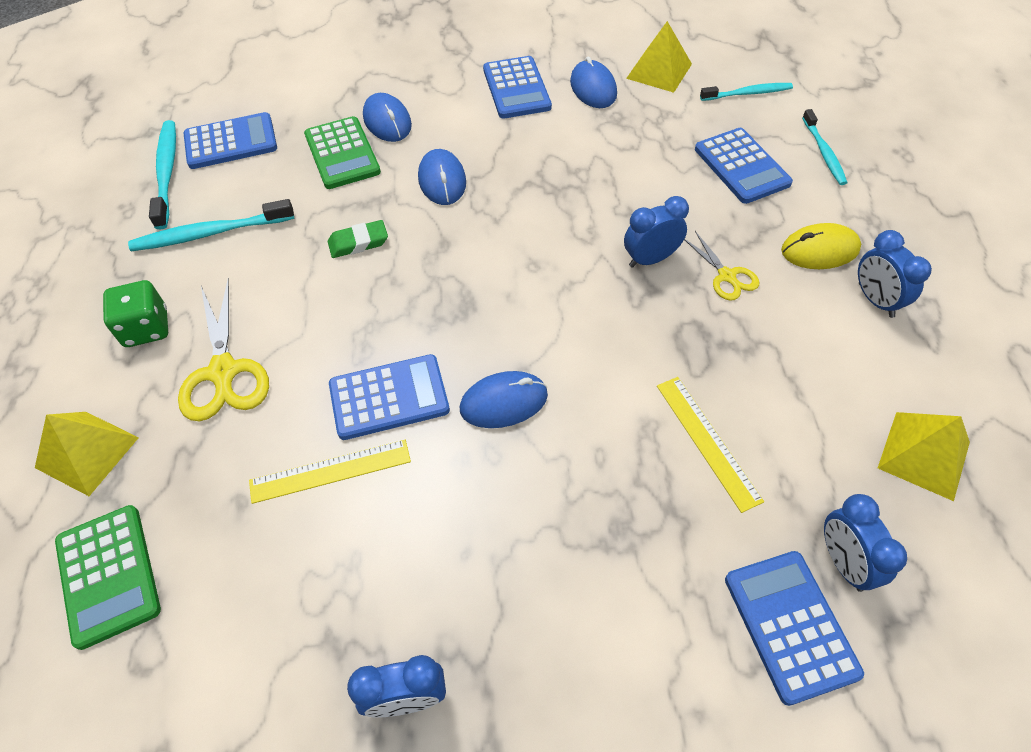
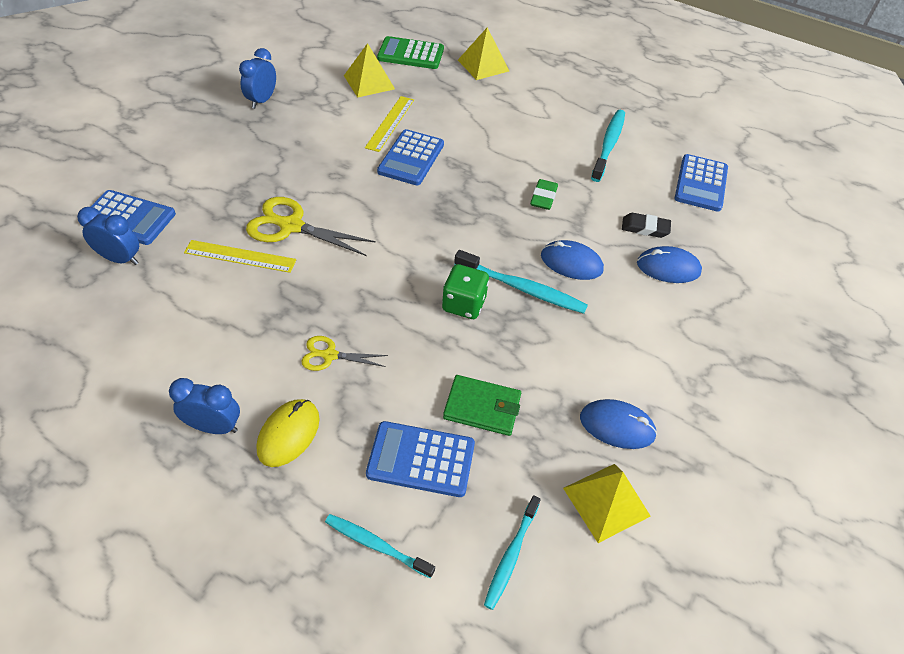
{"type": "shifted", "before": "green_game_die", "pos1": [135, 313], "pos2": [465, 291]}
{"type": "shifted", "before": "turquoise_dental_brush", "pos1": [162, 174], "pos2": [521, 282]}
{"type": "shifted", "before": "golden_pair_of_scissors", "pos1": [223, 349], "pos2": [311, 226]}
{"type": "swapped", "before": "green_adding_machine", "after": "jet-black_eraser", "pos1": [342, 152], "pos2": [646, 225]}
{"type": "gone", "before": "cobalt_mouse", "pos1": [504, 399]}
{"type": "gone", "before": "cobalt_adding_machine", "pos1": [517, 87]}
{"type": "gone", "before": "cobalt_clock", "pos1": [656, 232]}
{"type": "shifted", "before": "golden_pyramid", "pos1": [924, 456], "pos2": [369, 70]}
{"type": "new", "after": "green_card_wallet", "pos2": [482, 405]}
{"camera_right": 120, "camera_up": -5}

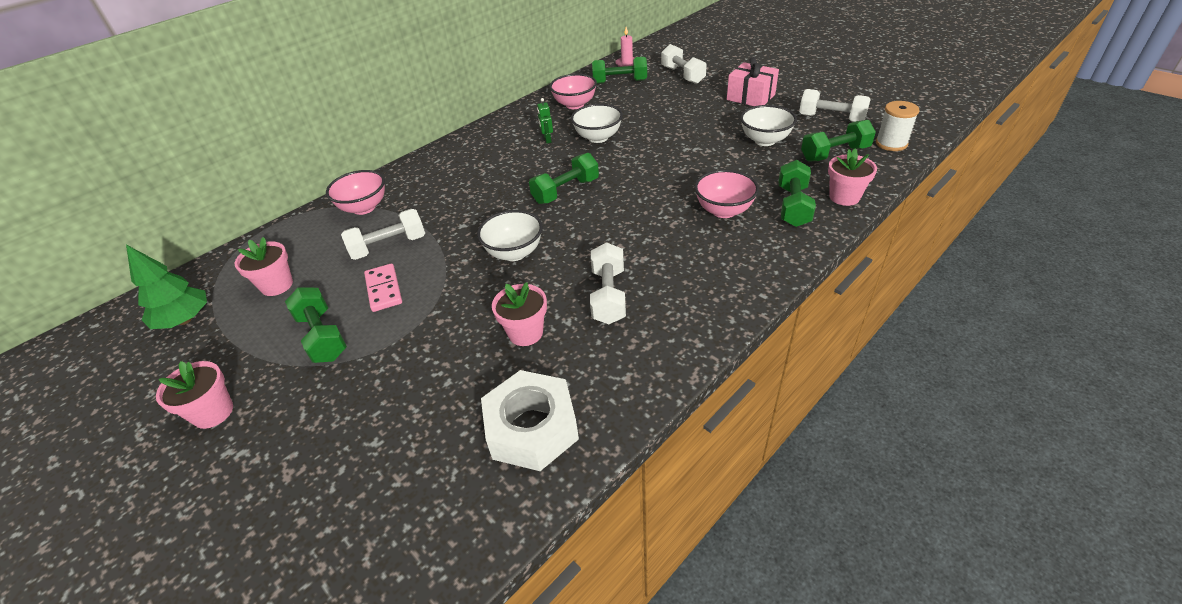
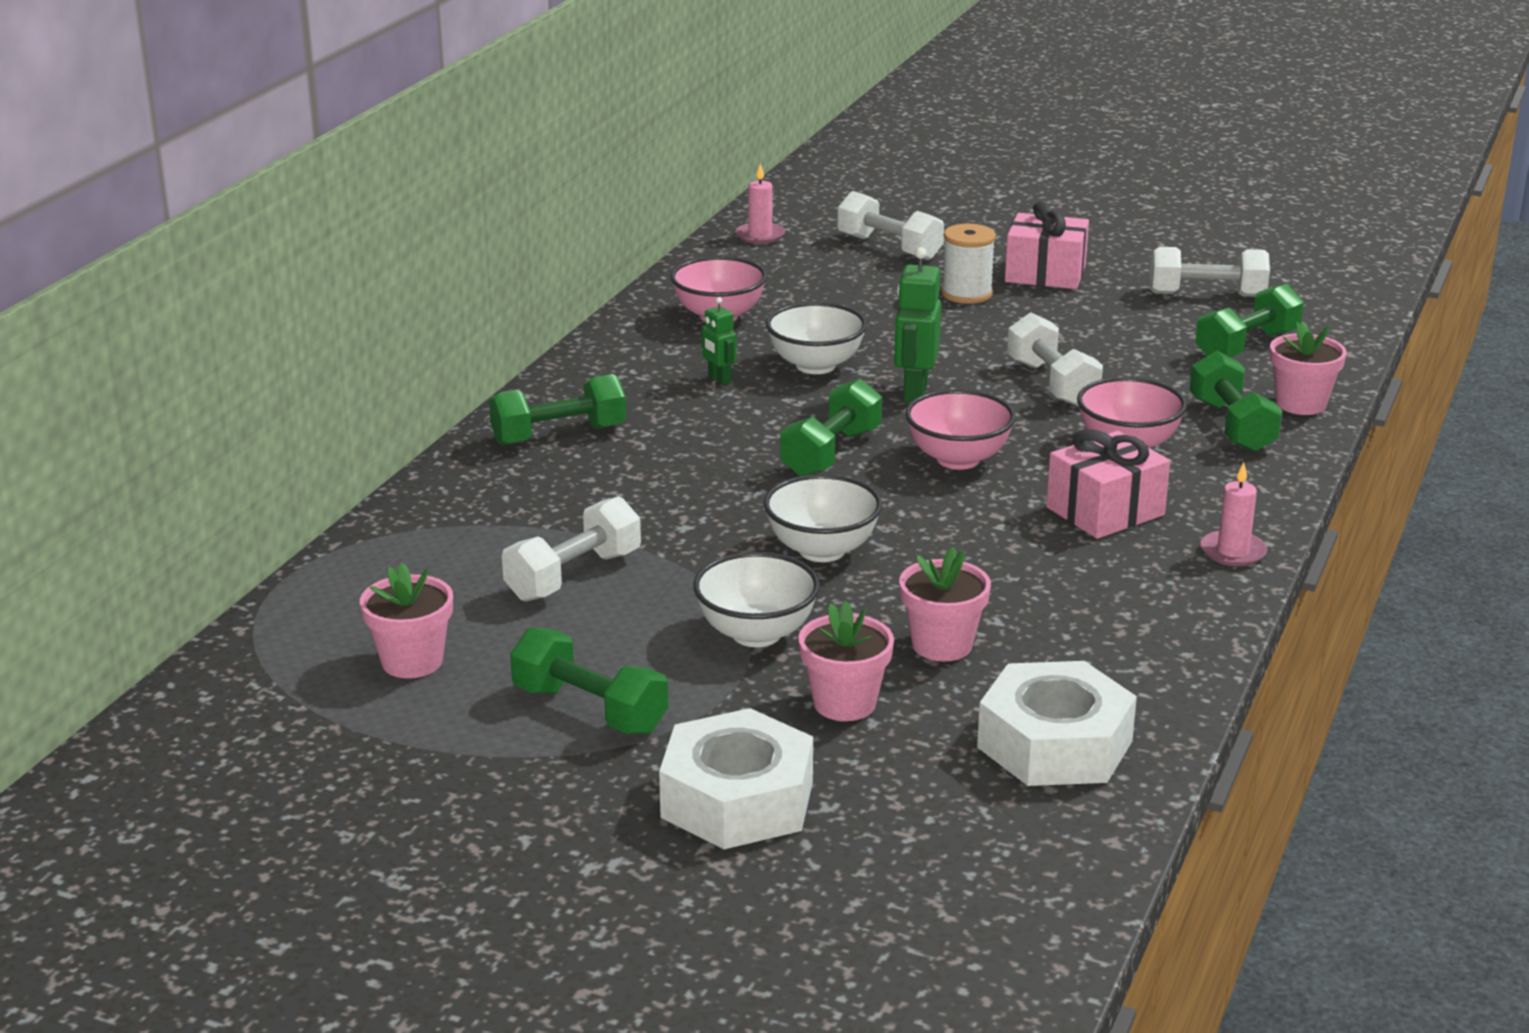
{"type": "gone", "before": "green_tree", "pos1": [166, 287]}
{"type": "shifted", "before": "pink_plant_pot", "pos1": [194, 395], "pos2": [846, 661]}
{"type": "shifted", "before": "pink_bowl", "pos1": [355, 192], "pos2": [960, 429]}
{"type": "gone", "before": "pink_domino_piece", "pos1": [383, 287]}
{"type": "shifted", "before": "pure_white_free_weight", "pos1": [608, 283], "pos2": [1055, 359]}
{"type": "shifted", "before": "green_free_weight", "pos1": [619, 70], "pos2": [557, 409]}
{"type": "shifted", "before": "pure_white_bowl", "pos1": [768, 125], "pos2": [756, 599]}
{"type": "shifted", "before": "pure_white_reel_of_thread", "pos1": [897, 126], "pos2": [968, 264]}
{"type": "new", "after": "pure_white_hex_nut", "pos2": [736, 778]}
{"type": "new", "after": "green_robot_figure", "pos2": [917, 325]}
{"type": "new", "after": "pink_present", "pos2": [1108, 484]}
{"type": "new", "after": "pink_wax_candle", "pos2": [1233, 514]}
{"camera_right": -25, "camera_up": -15}

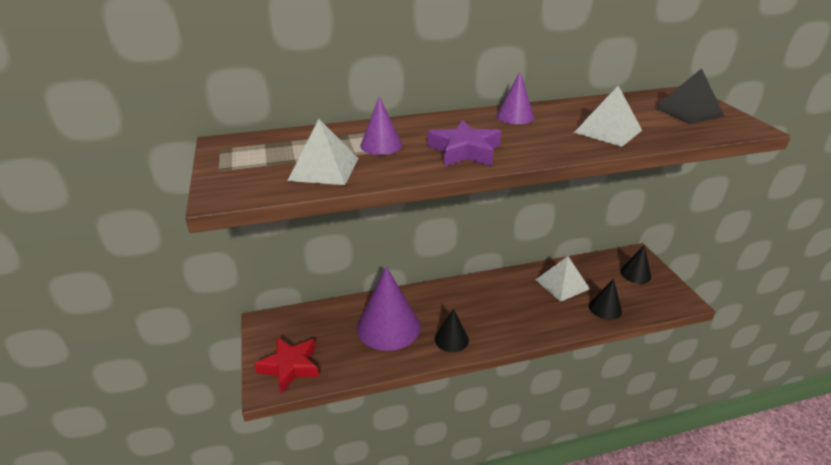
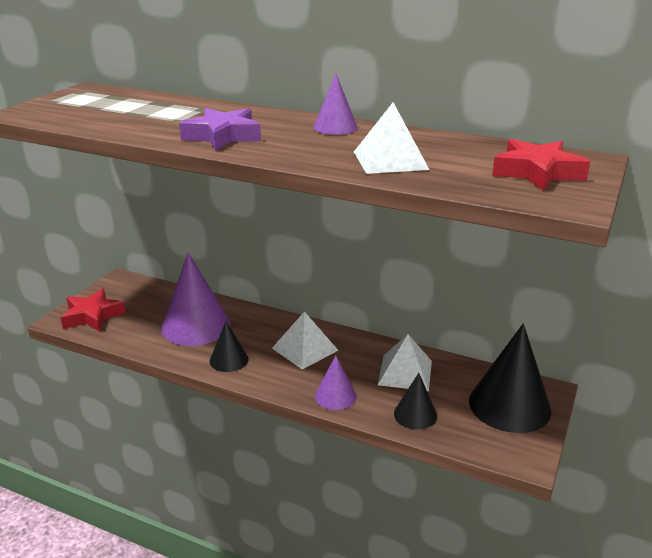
{"type": "shifted", "before": "pure_white_pyramid", "pos1": [323, 152], "pos2": [305, 340]}
{"type": "shifted", "before": "violet_cone_shape", "pos1": [381, 125], "pos2": [335, 383]}
{"type": "scaled", "before": "jet-black_cone_shape", "pos1": [635, 264], "pos2": [510, 378], "scale": 1.9}
{"type": "swapped", "before": "jet-black_pyramid", "after": "scarlet_star", "pos1": [689, 96], "pos2": [541, 165]}
{"camera_right": 40, "camera_up": -5}

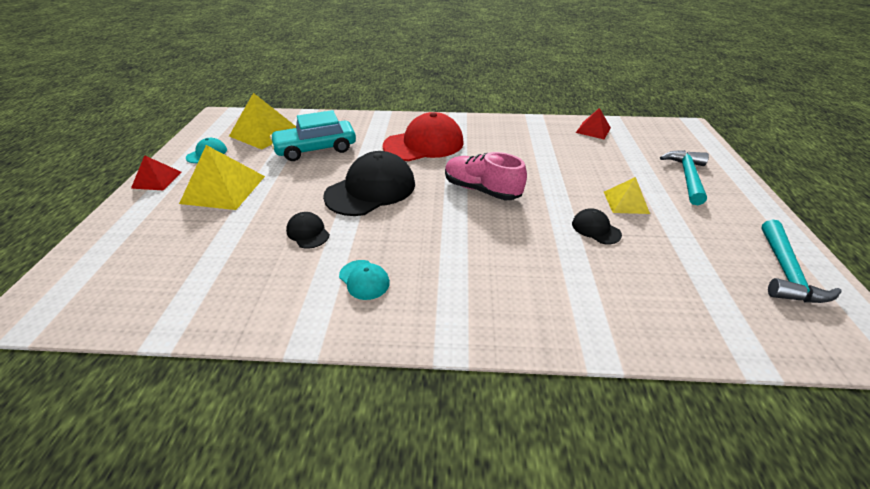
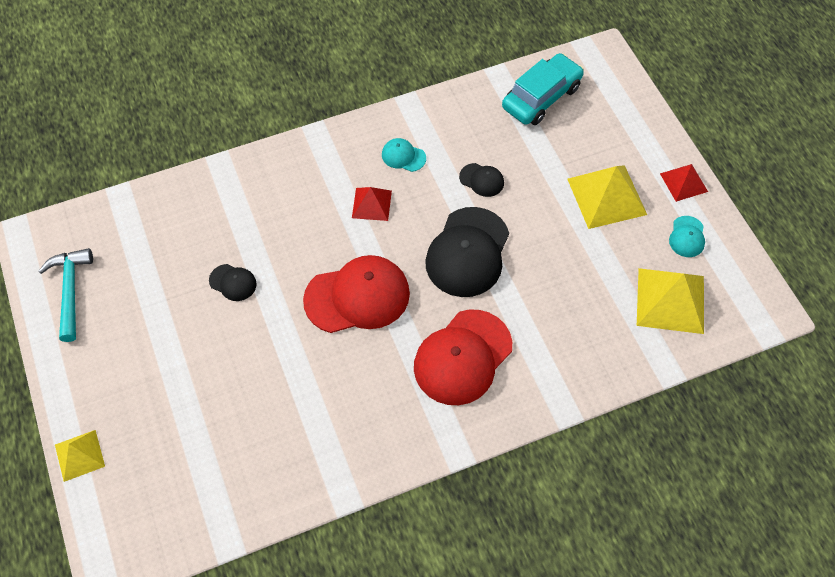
{"type": "shifted", "before": "turquoise_toy_car", "pos1": [313, 135], "pos2": [543, 89]}
{"type": "swapped", "before": "pink_sneaker", "after": "scarlet_cap", "pos1": [486, 176], "pos2": [356, 294]}
{"type": "shifted", "before": "scarlet_pyramid", "pos1": [593, 123], "pos2": [372, 204]}
{"type": "shifted", "before": "golden_pyramid", "pos1": [627, 195], "pos2": [80, 456]}
{"type": "gone", "before": "turquoise_hammer", "pos1": [684, 177]}
{"camera_right": 155, "camera_up": 20}

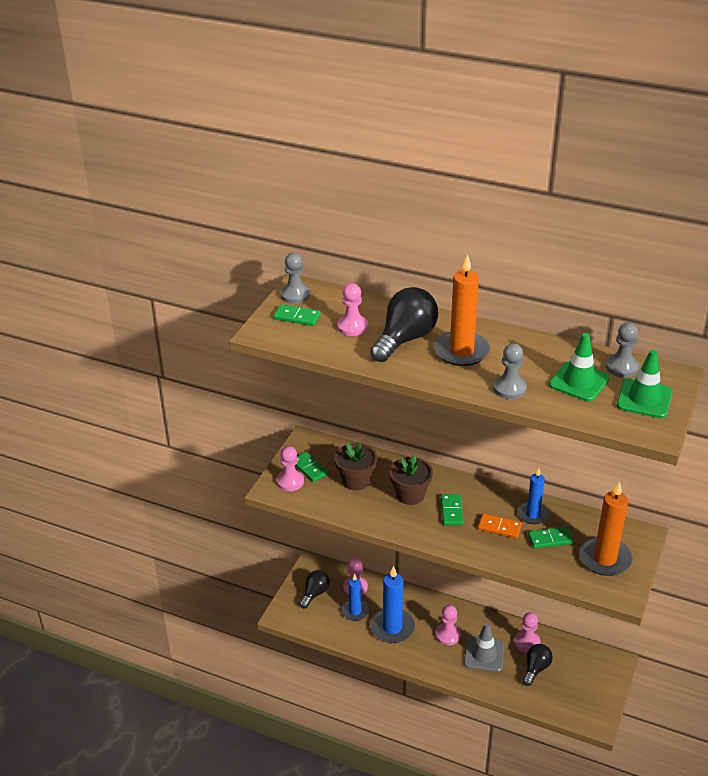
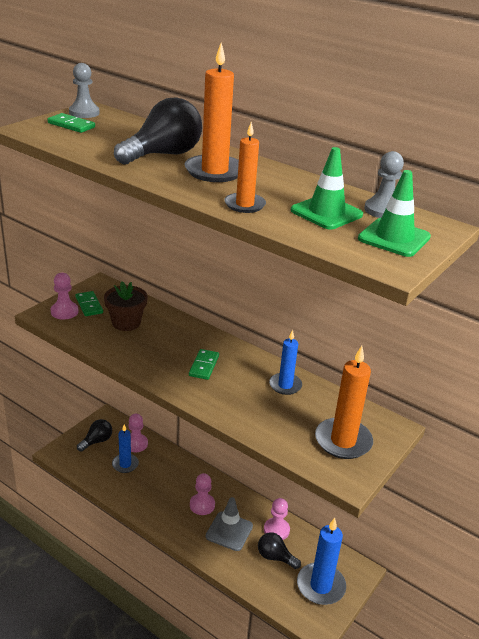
{"type": "gone", "before": "pink_pawn", "pos1": [352, 309]}
{"type": "shifted", "before": "cobalt_wax_candle", "pos1": [392, 604], "pos2": [321, 561]}
{"type": "gone", "before": "brown_plant_pot", "pos1": [411, 480]}
{"type": "gone", "before": "orange_domino_piece", "pos1": [500, 525]}
{"type": "swapped", "before": "grey_pawn", "after": "orange_wax_candle", "pos1": [510, 371], "pos2": [245, 167]}
{"type": "rotated", "before": "jet-black_light_bulb", "pos1": [538, 665], "pos2": [279, 550], "turn": -105}
{"type": "gone", "before": "green_domino_piece", "pos1": [550, 538]}
{"camera_right": 10, "camera_up": -5}

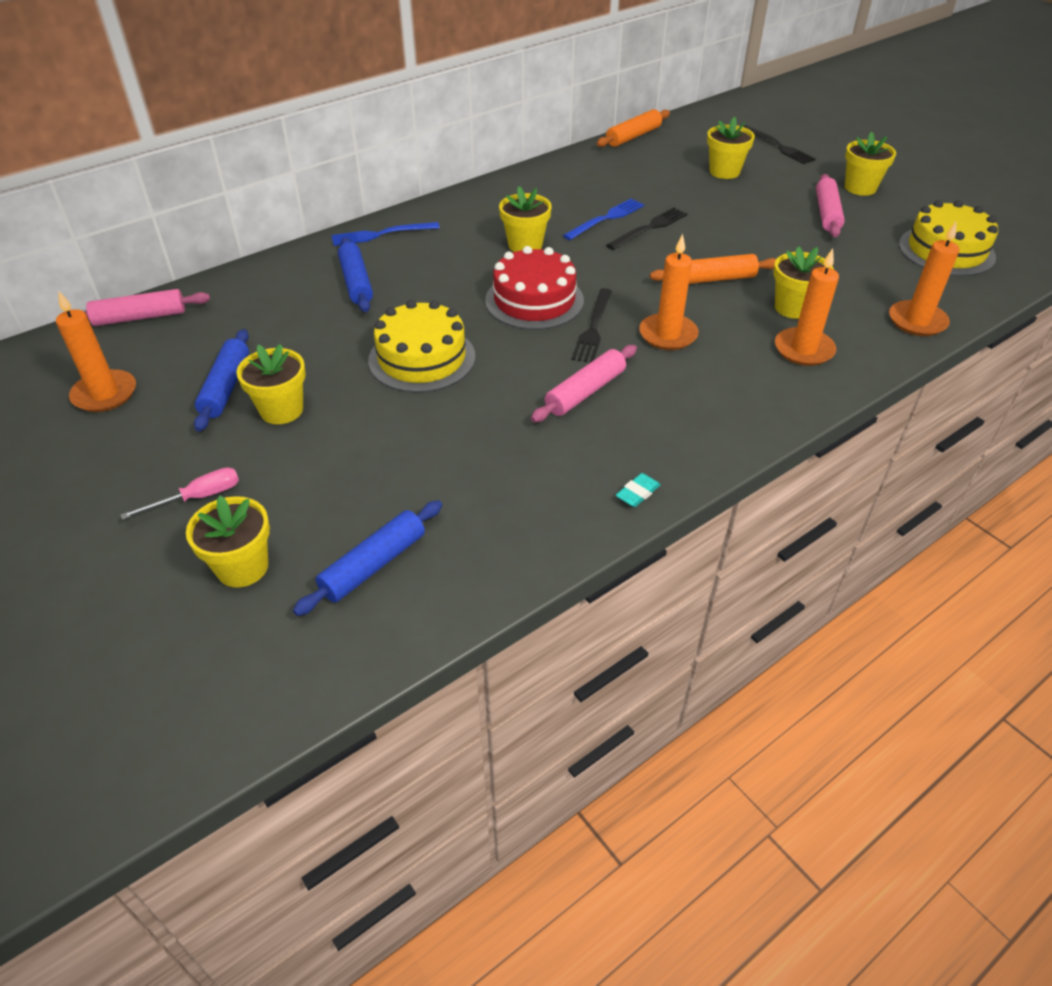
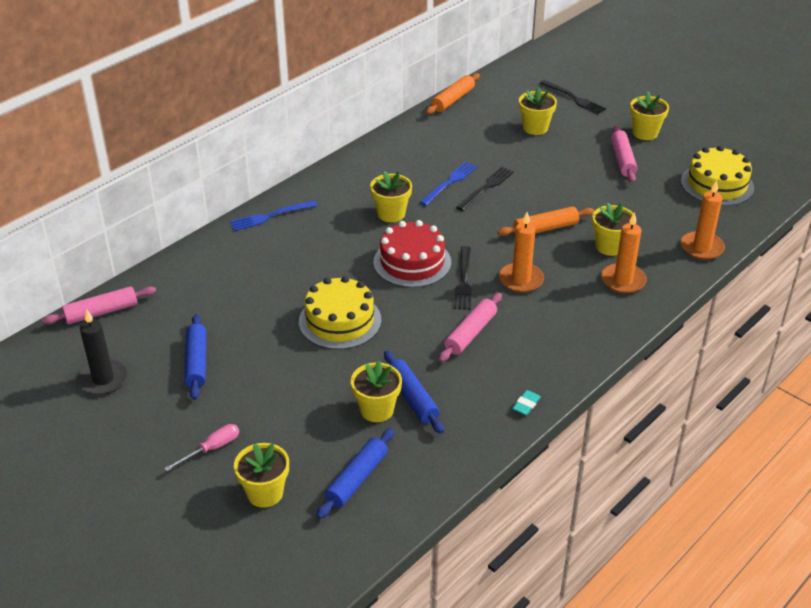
{"type": "repainted", "before": "orange_wax_candle", "after": "jet-black_wax_candle", "pos1": [96, 352], "pos2": [102, 352]}
{"type": "shifted", "before": "golden_plant_pot", "pos1": [271, 384], "pos2": [376, 391]}
{"type": "shifted", "before": "cobalt_pastry_roller", "pos1": [355, 274], "pos2": [414, 392]}
{"camera_right": -10, "camera_up": -5}

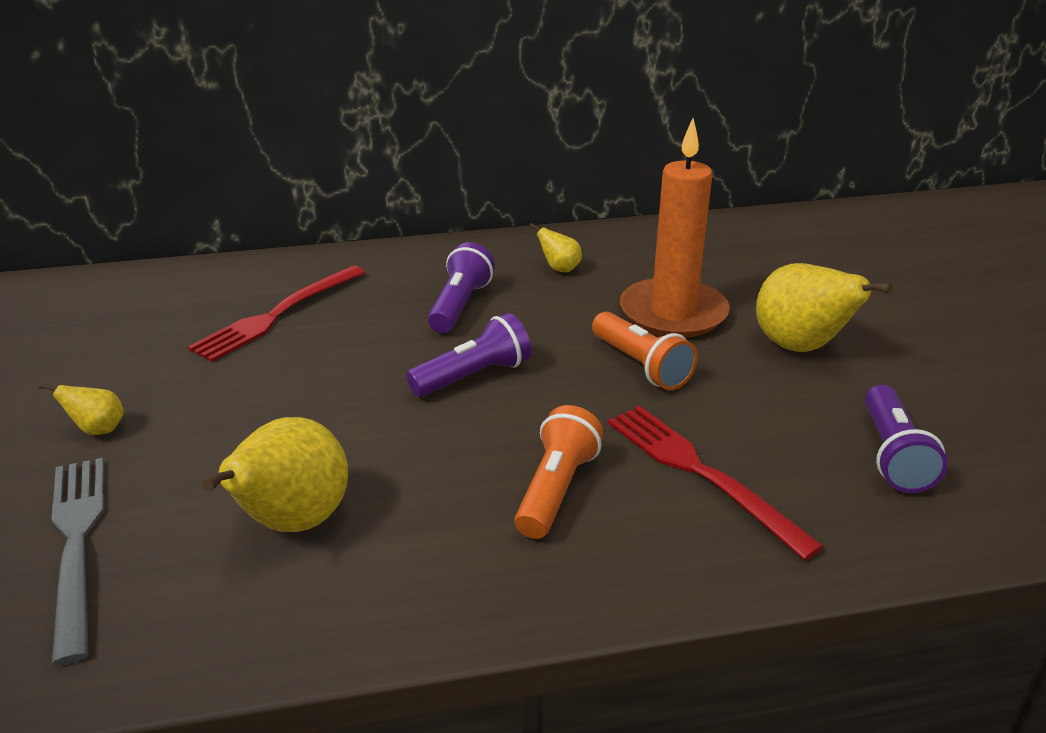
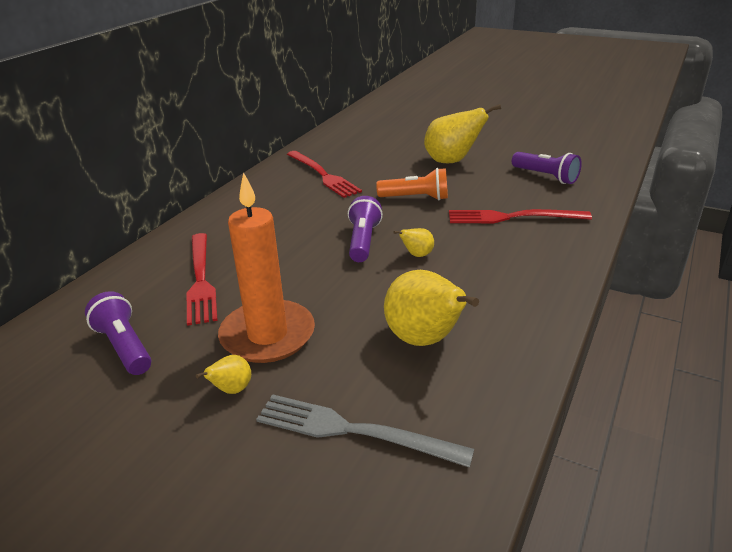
{"type": "shifted", "before": "violet_flashlight", "pos1": [461, 287], "pos2": [118, 333]}
{"type": "gone", "before": "orange_flashlight", "pos1": [559, 472]}
{"type": "shifted", "before": "golden_pear_fruit", "pos1": [555, 247], "pos2": [413, 242]}
{"type": "shifted", "before": "orange_wax_candle", "pos1": [675, 228], "pos2": [266, 267]}
{"type": "new", "after": "scarlet_table_fork", "pos2": [324, 174]}
{"camera_right": -50, "camera_up": 0}

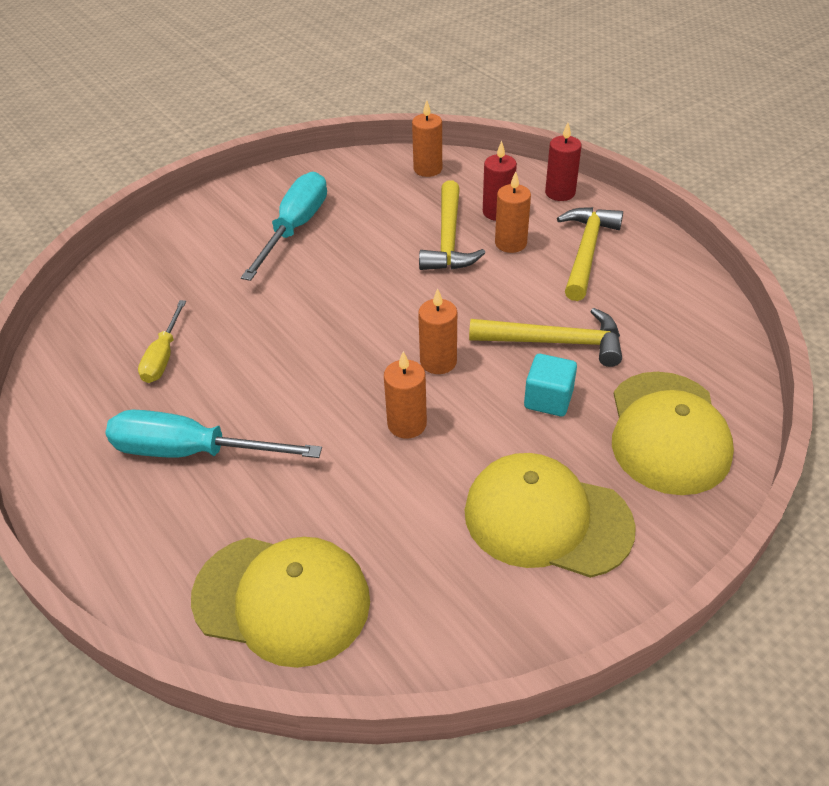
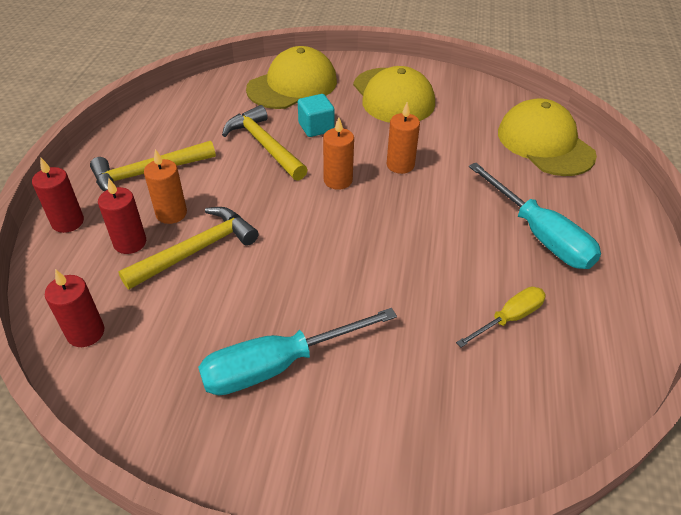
{"type": "repainted", "before": "orange_wax_candle", "after": "scarlet_wax_candle", "pos1": [427, 138], "pos2": [74, 308]}
{"camera_right": -135, "camera_up": 0}

